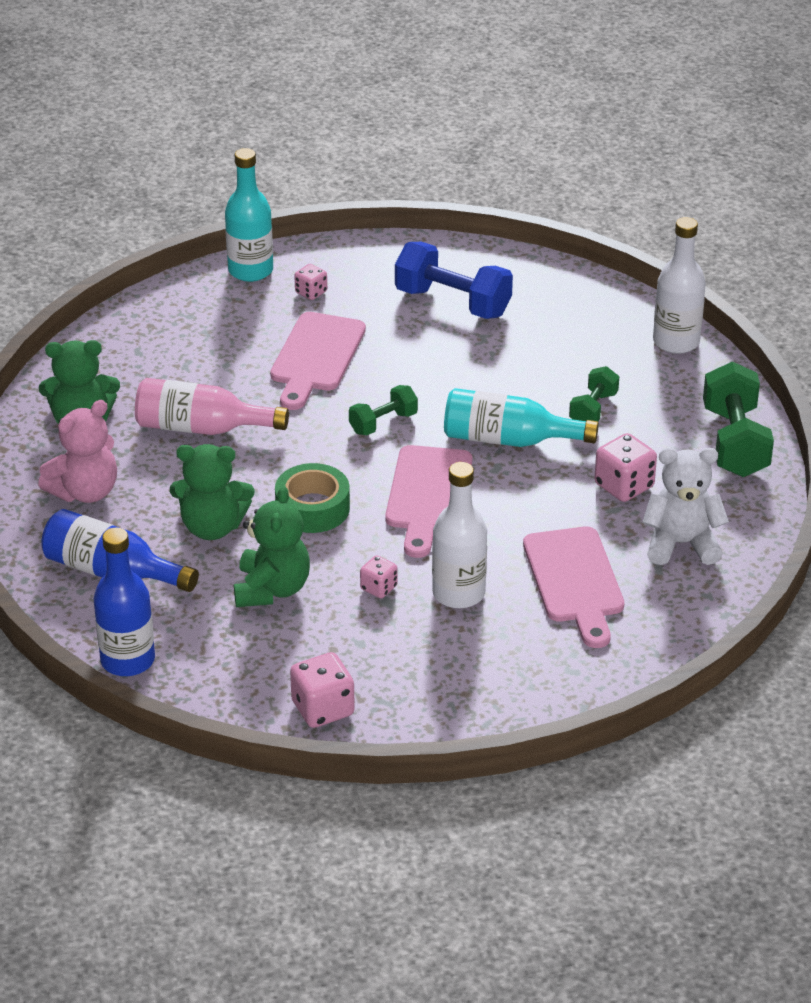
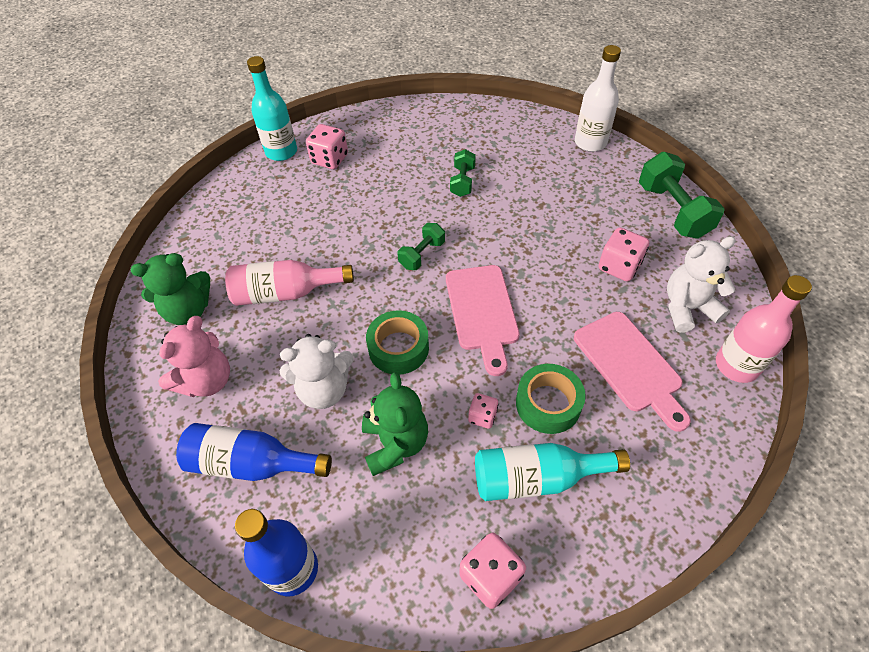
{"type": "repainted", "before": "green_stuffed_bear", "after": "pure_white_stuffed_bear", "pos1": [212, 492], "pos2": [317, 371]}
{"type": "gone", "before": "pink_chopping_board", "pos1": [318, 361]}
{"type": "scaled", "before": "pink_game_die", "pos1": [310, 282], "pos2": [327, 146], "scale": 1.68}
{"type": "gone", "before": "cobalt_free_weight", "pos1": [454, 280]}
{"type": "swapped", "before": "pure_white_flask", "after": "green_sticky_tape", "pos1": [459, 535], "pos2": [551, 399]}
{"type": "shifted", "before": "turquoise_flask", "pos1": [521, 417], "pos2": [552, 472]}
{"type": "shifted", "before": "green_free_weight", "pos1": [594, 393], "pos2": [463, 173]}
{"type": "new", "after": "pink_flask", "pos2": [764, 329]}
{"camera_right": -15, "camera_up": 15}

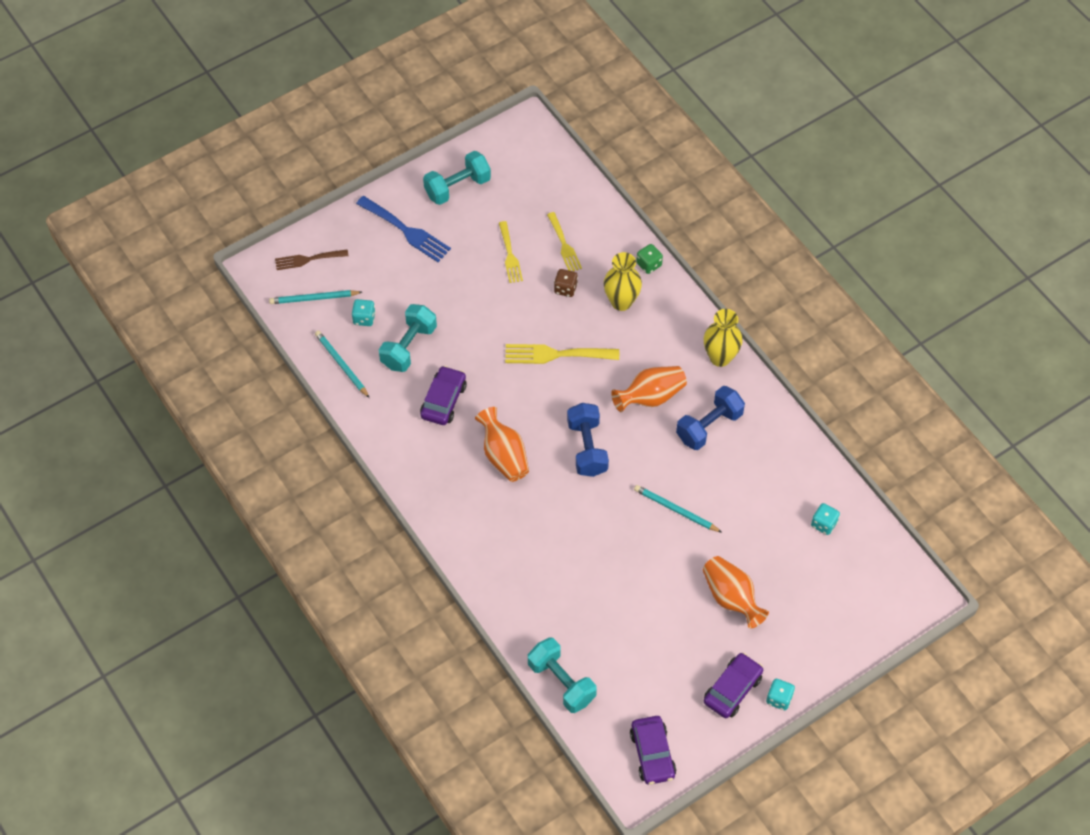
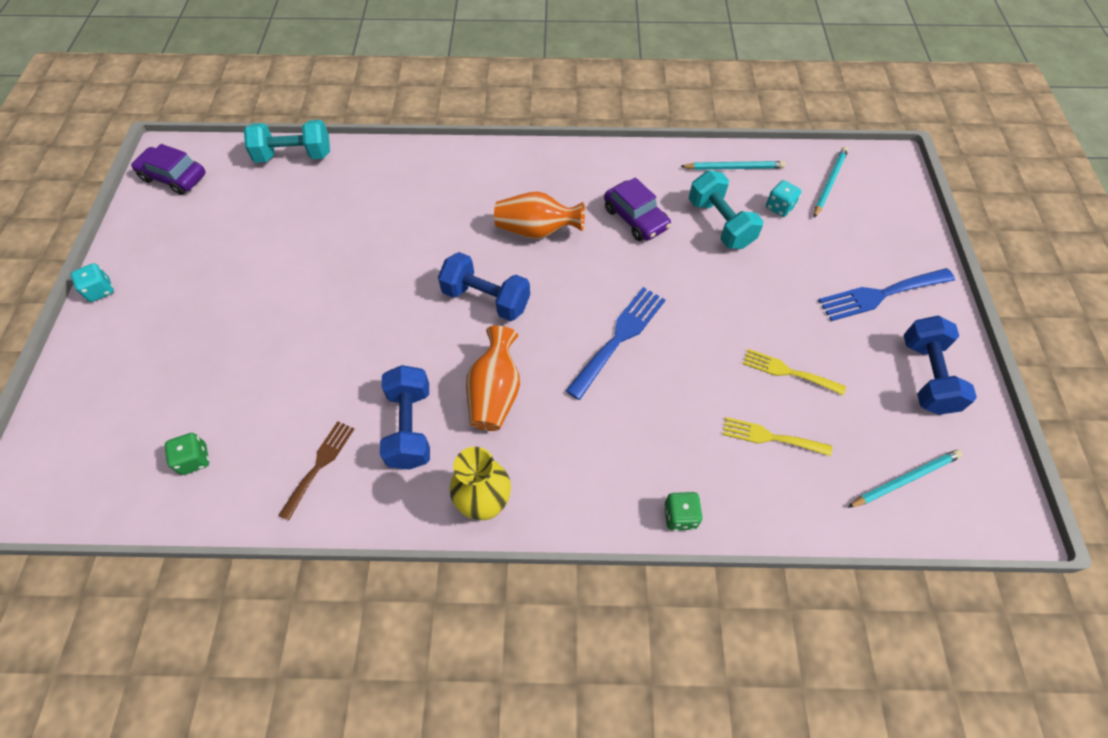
{"type": "shifted", "before": "brown_table_fork", "pos1": [312, 259], "pos2": [316, 471]}
{"type": "repainted", "before": "turquoise_free_weight", "after": "cobalt_free_weight", "pos1": [457, 178], "pos2": [940, 365]}
{"type": "repainted", "before": "golden_table_fork", "after": "cobalt_table_fork", "pos1": [562, 354], "pos2": [615, 343]}
{"type": "gone", "before": "brown_game_die", "pos1": [566, 283]}
{"type": "gone", "before": "golden_flower_vase", "pos1": [623, 281]}
{"type": "shifted", "before": "turquoise_lead_pencil", "pos1": [678, 509], "pos2": [904, 478]}
{"type": "gone", "before": "orange_flower_vase", "pos1": [736, 592]}
{"type": "gone", "before": "violet_toy_car", "pos1": [733, 685]}
{"type": "repainted", "before": "turquoise_game_die", "after": "green_game_die", "pos1": [825, 519], "pos2": [187, 454]}
{"camera_right": 125, "camera_up": 0}

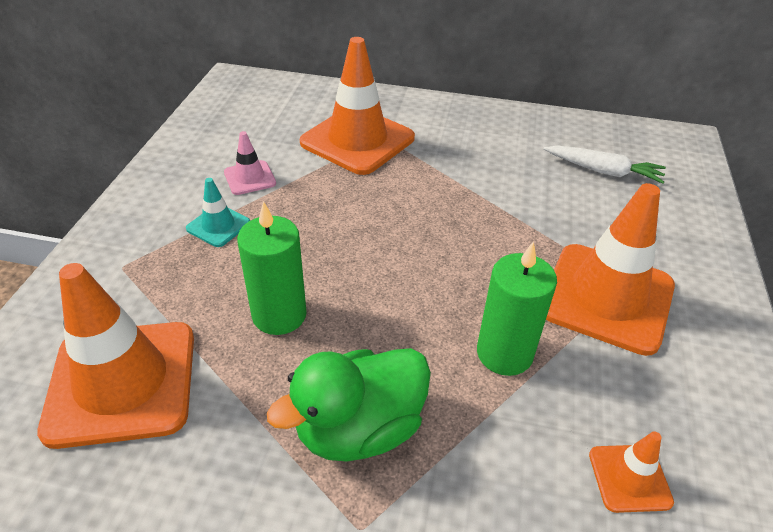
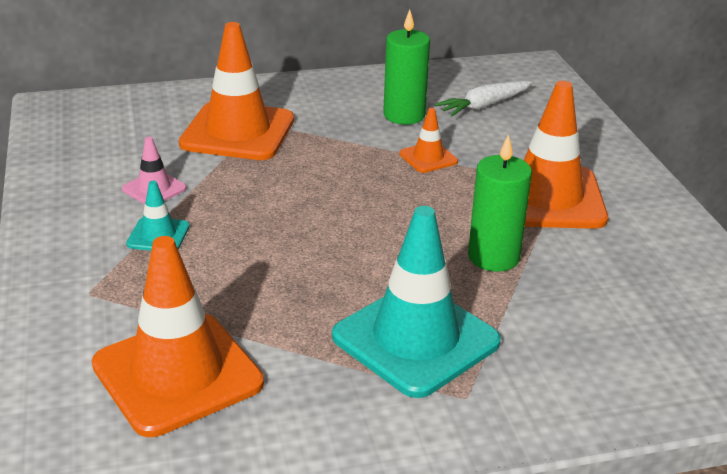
{"type": "shifted", "before": "green_wax_candle", "pos1": [272, 268], "pos2": [406, 67]}
{"type": "swapped", "before": "green_toy_duck", "after": "turquoise_traffic_cone", "pos1": [349, 405], "pos2": [416, 302]}
{"type": "rotated", "before": "pure_white_root_vegetable", "pos1": [605, 165], "pos2": [483, 98], "turn": 150}
{"type": "shifted", "before": "orange_traffic_cone", "pos1": [631, 472], "pos2": [428, 140]}
{"camera_right": -25, "camera_up": -10}

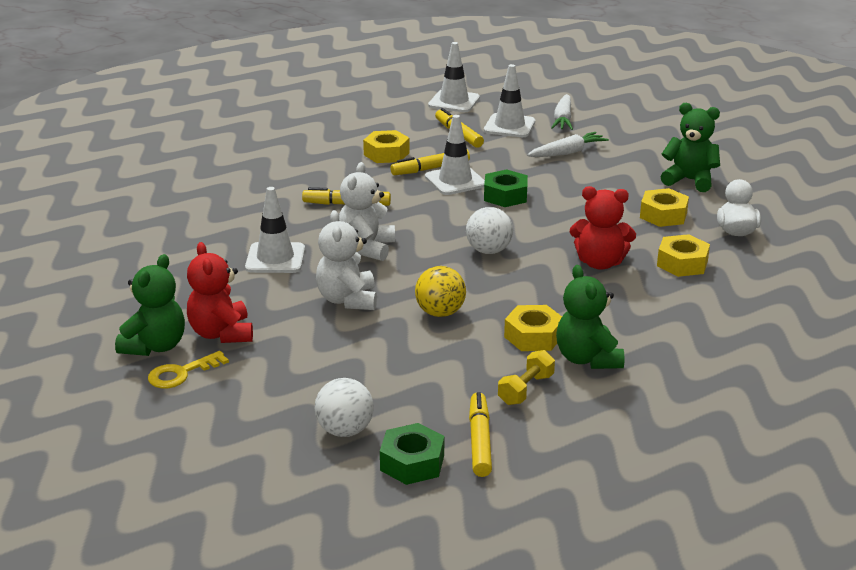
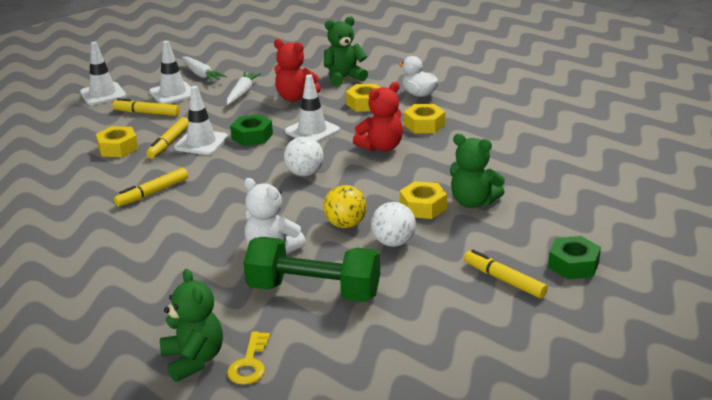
{"type": "shifted", "before": "scarlet_stuffed_bear", "pos1": [220, 292], "pos2": [297, 70]}
{"type": "shifted", "before": "pure_white_traffic_cone", "pos1": [275, 230], "pos2": [312, 108]}
{"type": "shifted", "before": "pure_white_ball", "pos1": [344, 407], "pos2": [393, 224]}
{"type": "gone", "before": "pure_white_stuffed_bear", "pos1": [367, 211]}
{"type": "shifted", "before": "green_hex_nut", "pos1": [412, 454], "pos2": [574, 257]}
{"type": "gone", "before": "golden_free_weight", "pos1": [526, 377]}
{"type": "new", "after": "green_free_weight", "pos2": [312, 269]}
{"camera_right": -45, "camera_up": 0}

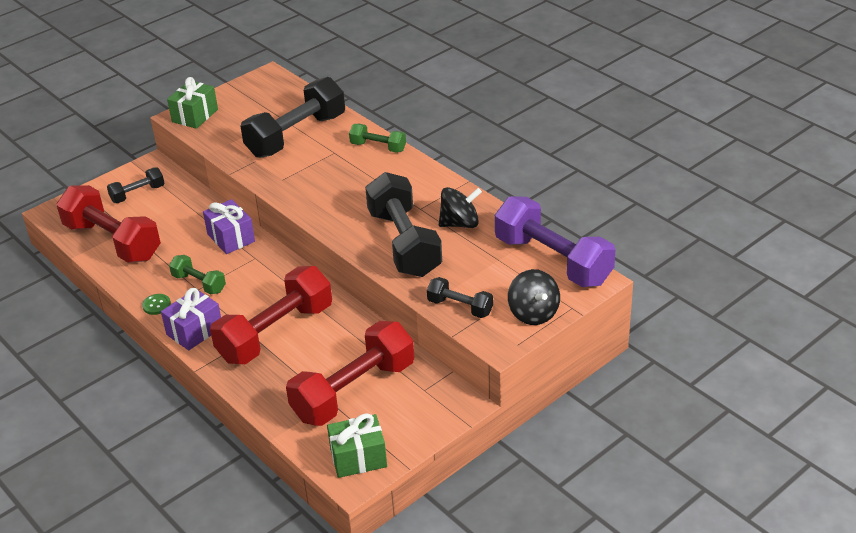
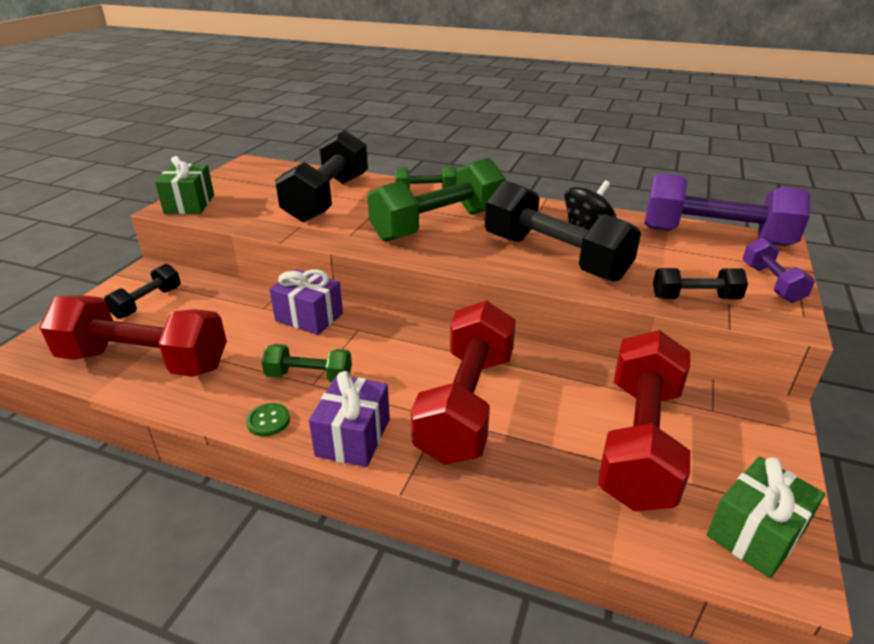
{"type": "swapped", "before": "jet-black_toy_top", "after": "violet_free_weight", "pos1": [534, 297], "pos2": [778, 270]}
{"type": "new", "after": "green_free_weight", "pos2": [436, 200]}
{"camera_right": -30, "camera_up": -5}

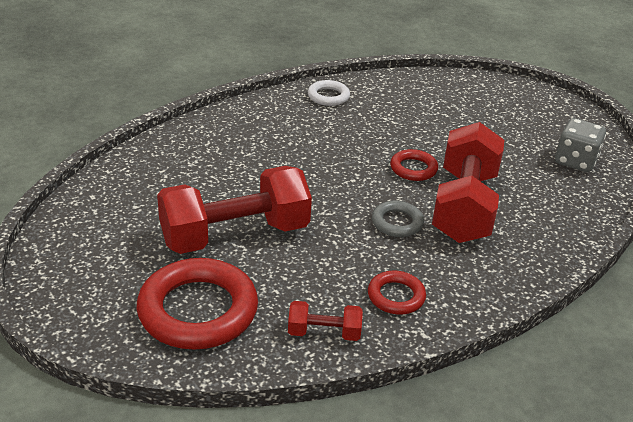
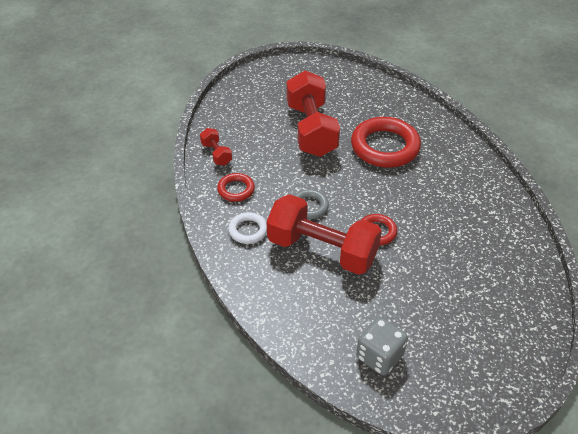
{"type": "shifted", "before": "scarlet_ring", "pos1": [197, 303], "pos2": [386, 142]}
{"type": "rotated", "before": "scarlet_free_weight", "pos1": [325, 321], "pos2": [216, 146], "turn": -45}
{"type": "shifted", "before": "pure_white_ring", "pos1": [329, 93], "pos2": [247, 228]}
{"camera_right": 105, "camera_up": 10}

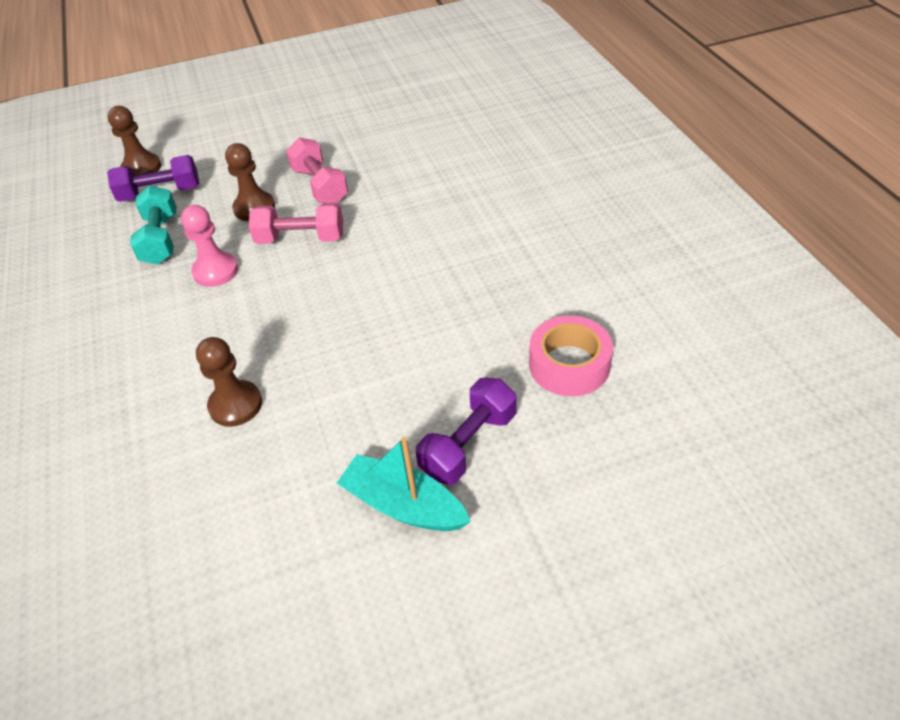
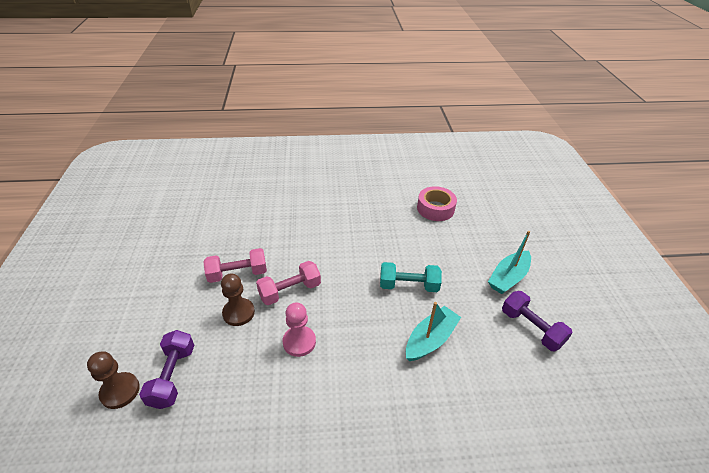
{"type": "shifted", "before": "turquoise_free_weight", "pos1": [153, 225], "pos2": [411, 277]}
{"type": "swapped", "before": "brown_pawn", "after": "turquoise_boat", "pos1": [229, 382], "pos2": [433, 331]}
{"type": "rotated", "before": "pink_free_weight", "pos1": [296, 223], "pos2": [288, 283], "turn": 45}
{"type": "shifted", "before": "violet_free_weight", "pos1": [466, 431], "pos2": [537, 321]}
{"camera_right": -80, "camera_up": -5}

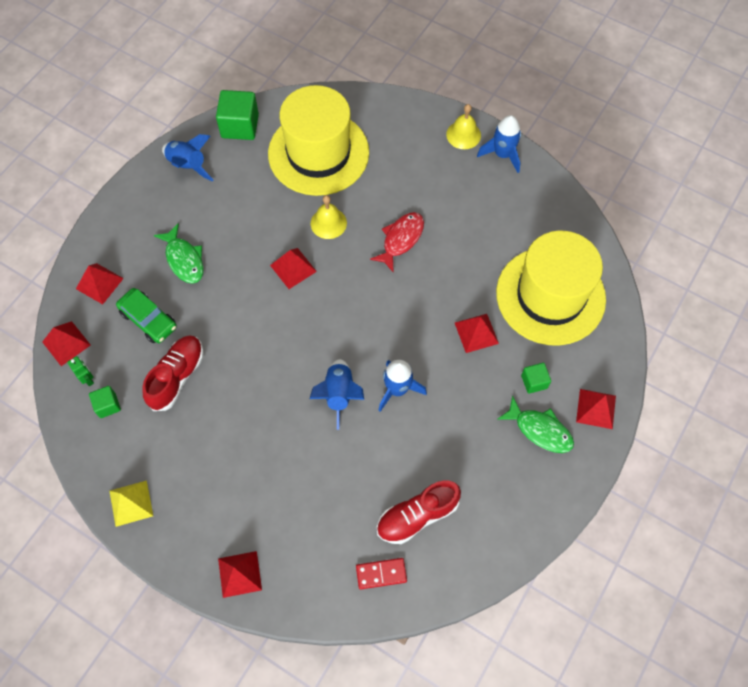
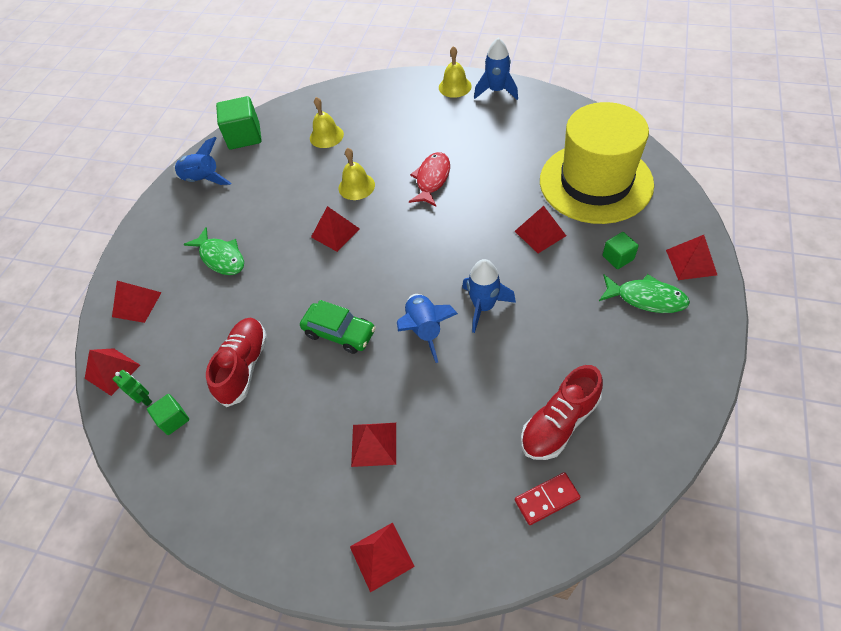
{"type": "gone", "before": "golden_pyramid", "pos1": [131, 503]}
{"type": "shifted", "before": "green_toy_car", "pos1": [146, 315], "pos2": [338, 327]}
{"type": "swapped", "before": "golden_hat", "after": "golden_bell", "pos1": [318, 140], "pos2": [327, 122]}
{"type": "new", "after": "scarlet_pyramid", "pos2": [373, 445]}
{"camera_right": -10, "camera_up": -10}

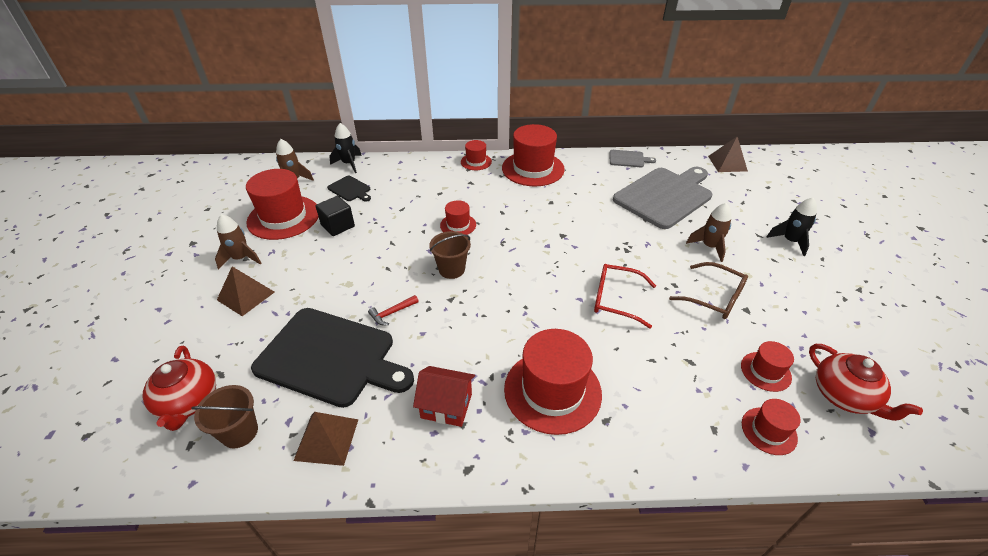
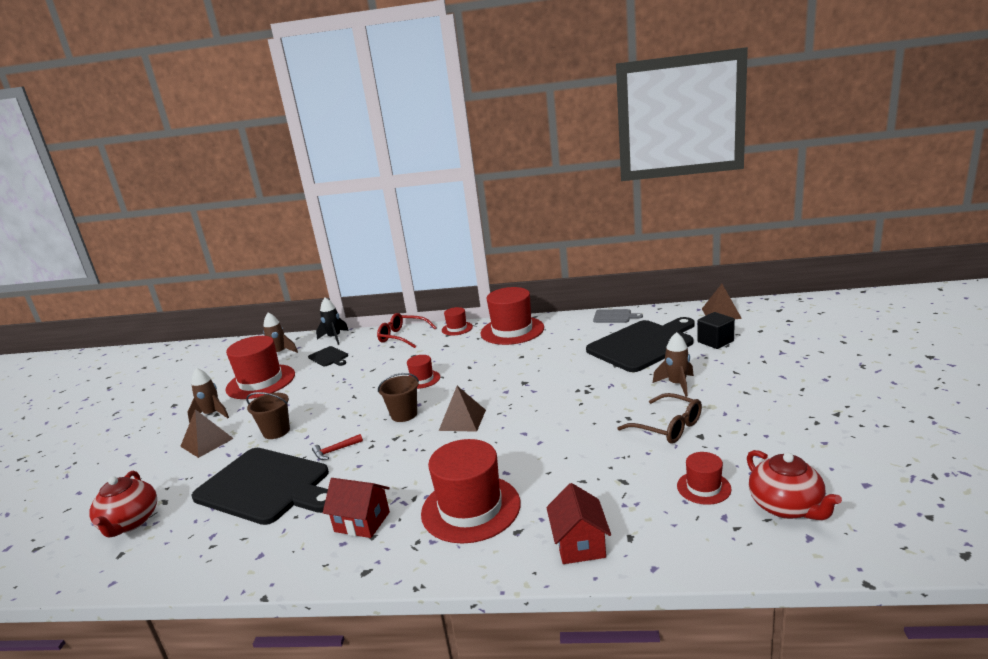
{"type": "shifted", "before": "brown_pail", "pos1": [224, 416], "pos2": [268, 415]}
{"type": "shifted", "before": "brown_pyramid", "pos1": [326, 439], "pos2": [462, 409]}
{"type": "shifted", "before": "jet-black_solid_cube", "pos1": [335, 216], "pos2": [716, 330]}
{"type": "shifted", "before": "scarlet_spectacles", "pos1": [625, 296], "pos2": [407, 330]}
{"type": "repainted", "before": "grey_chopping_board", "after": "jet-black_chopping_board", "pos1": [662, 198], "pos2": [640, 344]}
{"type": "gone", "before": "scarlet_hat", "pos1": [771, 427]}
{"type": "gone", "before": "jet-black_toy_rocket", "pos1": [791, 226]}
{"type": "new", "after": "scarlet_house", "pos2": [578, 523]}
{"camera_right": 10, "camera_up": -20}

